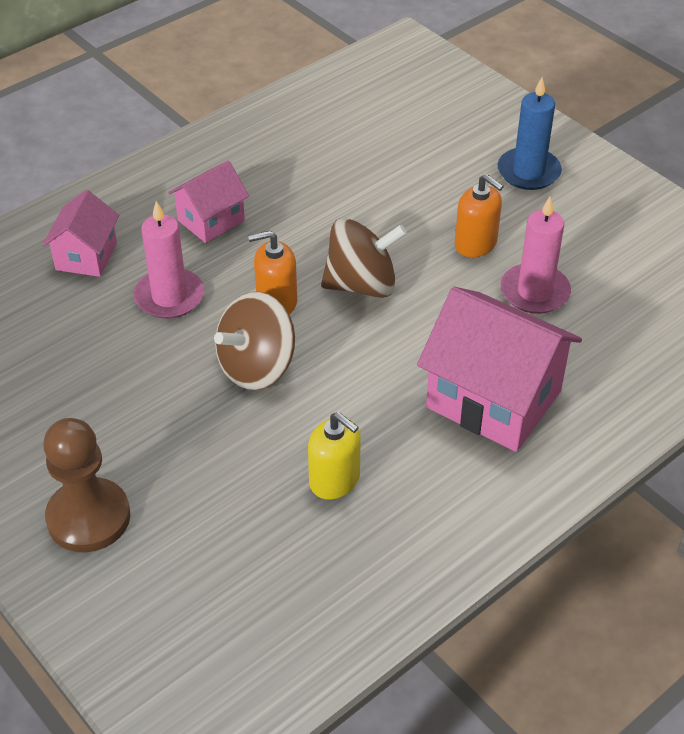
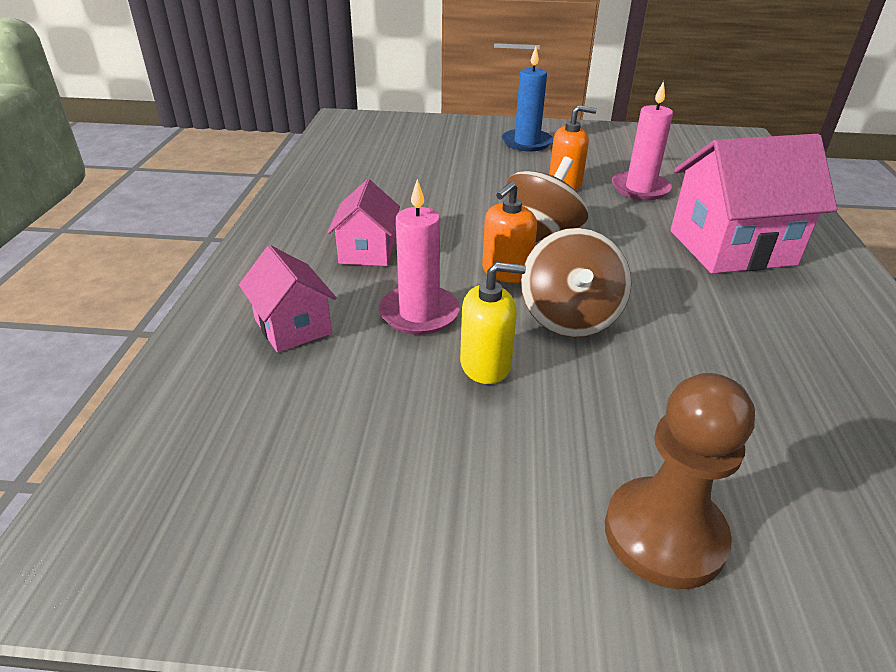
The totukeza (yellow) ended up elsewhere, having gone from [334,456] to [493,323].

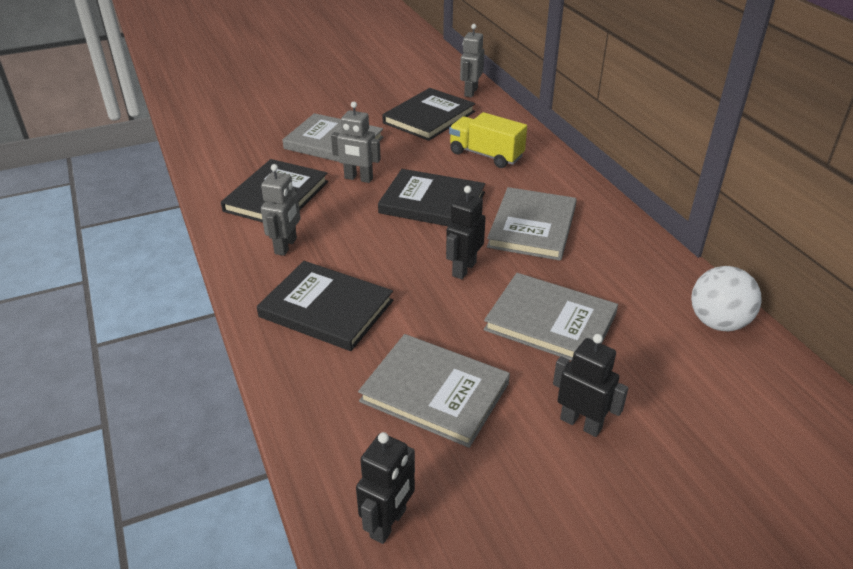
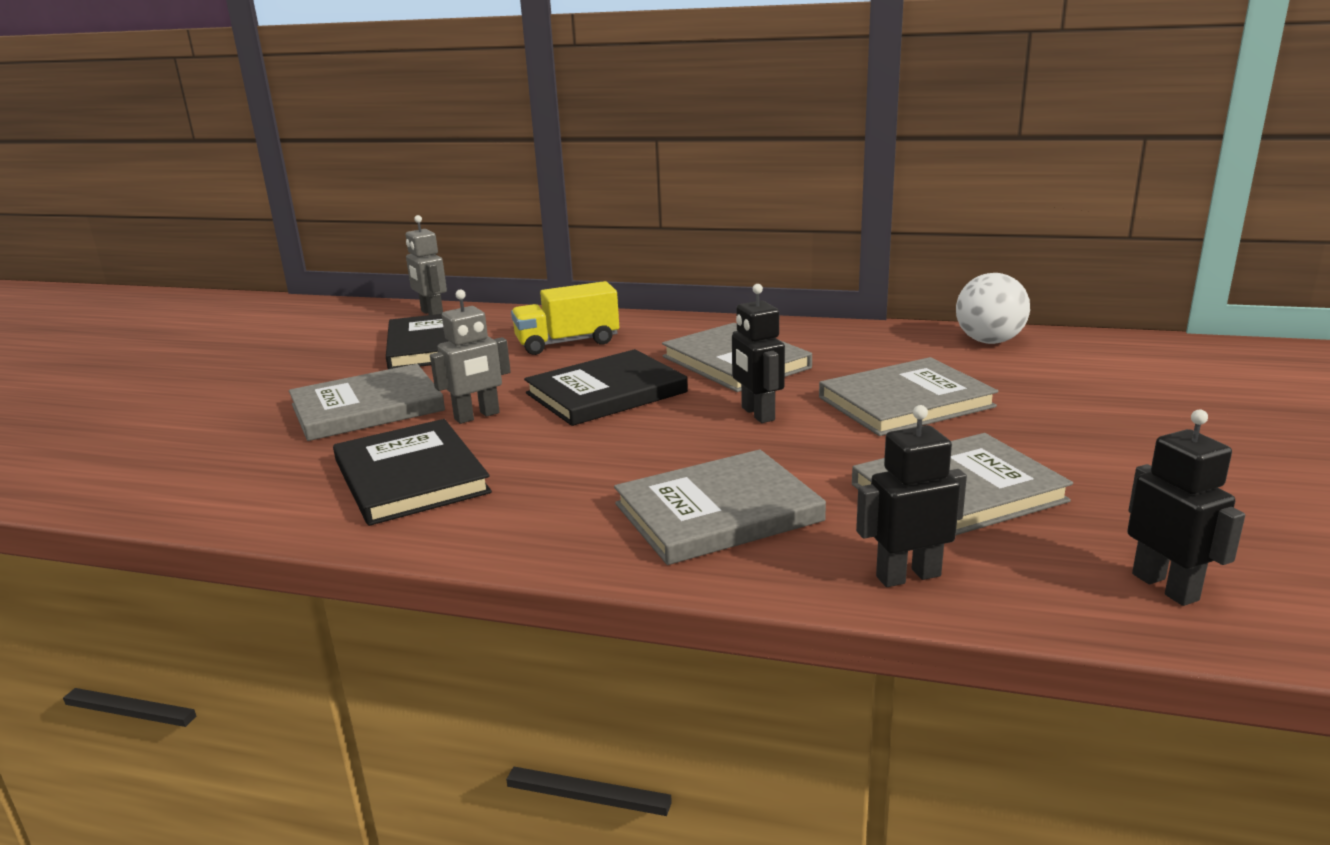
The second view lost the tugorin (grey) at [280,210]. The tugorin (black) ended up elsewhere, having gone from [590,385] to [911,496]. What was the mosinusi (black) at [325,306] turned into the mosinusi (grey) at [720,507].

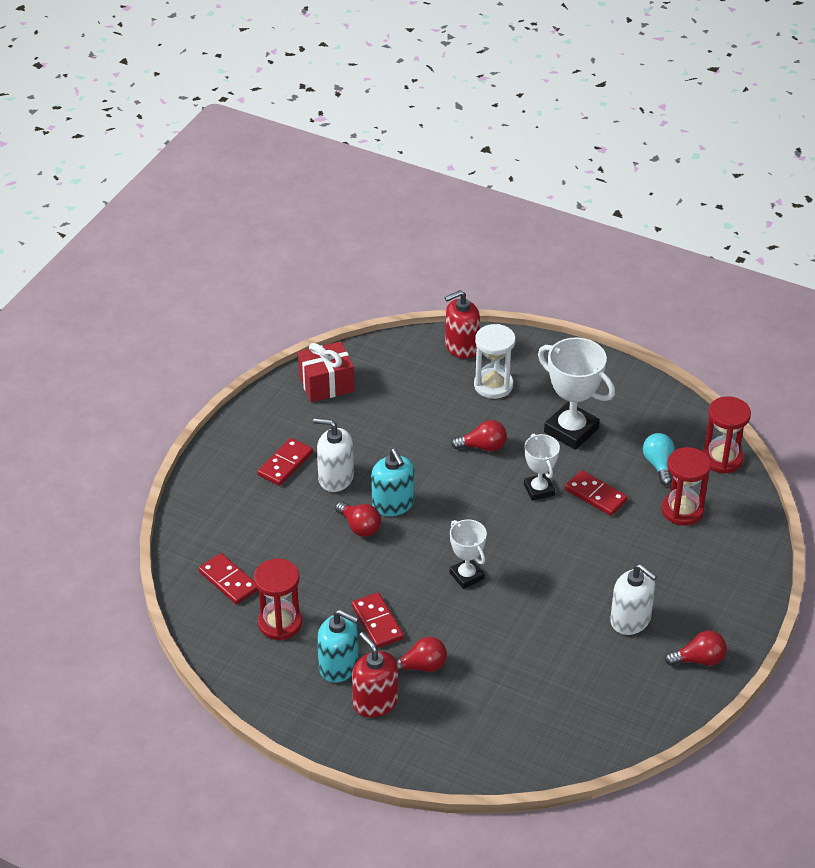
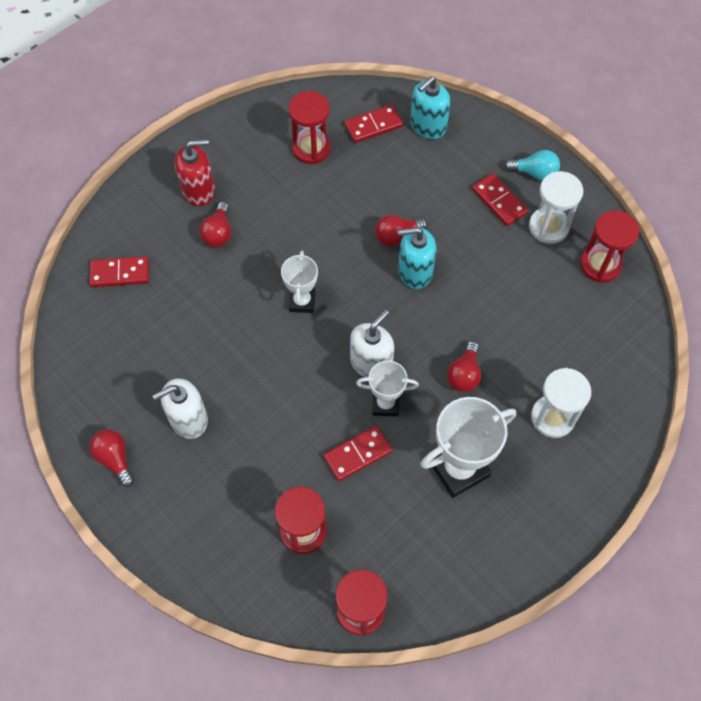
The second view lost the totukeza (red) at [462,324]. The second view gained the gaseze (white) at [556,207]. The totukeza (white) ended up elsewhere, having gone from [333,455] to [372,343]. The totukeza (turquoise) ended up elsewhere, having gone from [338,646] to [430,107]. The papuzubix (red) ended up elsewhere, having gone from [378,620] to [119,271]. The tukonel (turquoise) ended up elsewhere, having gone from [658,459] to [532,165]. Where the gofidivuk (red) stood at [326,371], the gaseze (red) came to stand at [609,246]. The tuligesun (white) at [468,554] ended up facing another way, 75 degrees counterclockwise from before. The tukonel (red) at [696,648] ended up facing another way, 135 degrees clockwise from before.

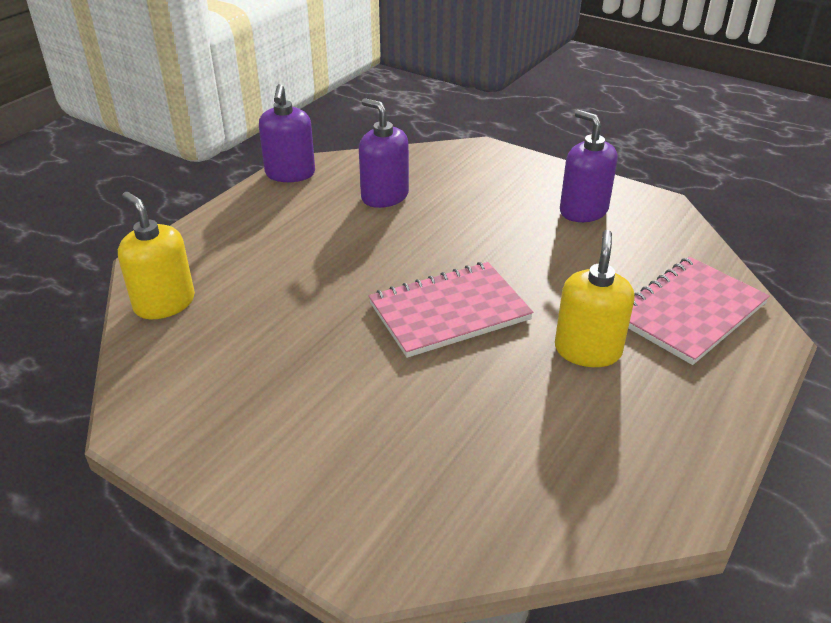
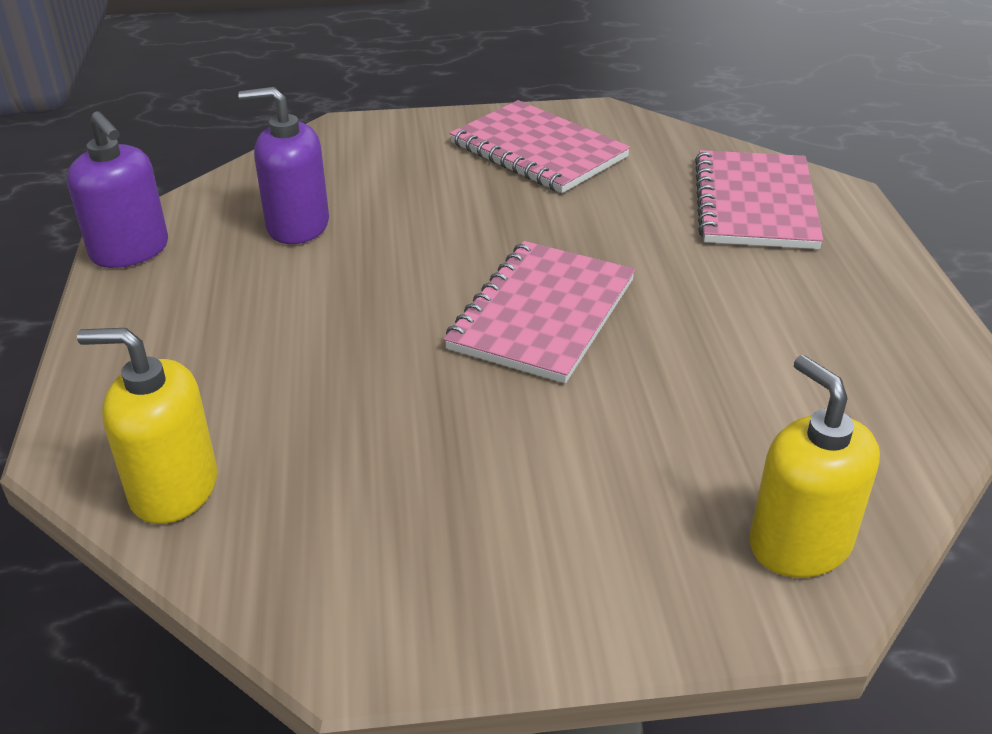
The totukeza (yellow) ended up elsewhere, having gone from [595,298] to [815,466]. Where the totukeza (purple) stood at [589,166], the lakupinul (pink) came to stand at [540,146].

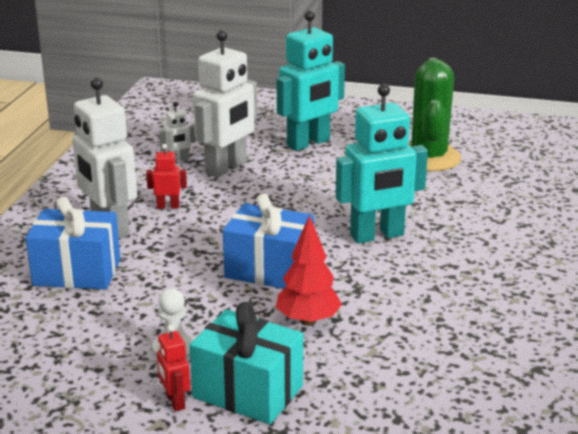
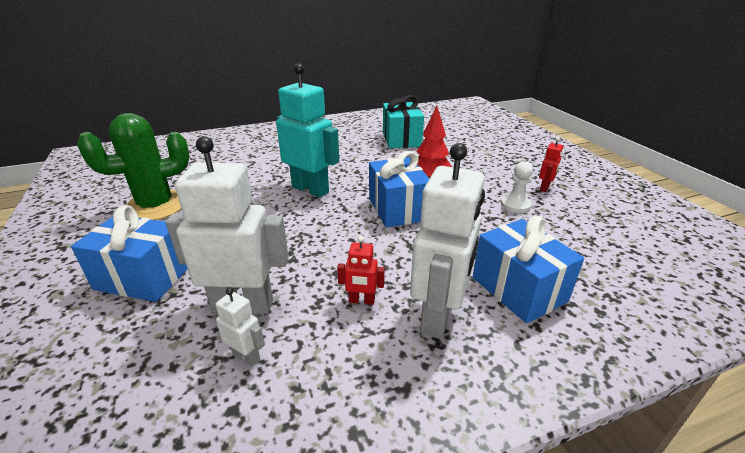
The gofidivuk (turquoise) ended up elsewhere, having gone from [246,363] to [403,121]. Where the tugorin (turquoise) stood at [311,80], the gofidivuk (blue) came to stand at [129,253]. The tugorin (red) at [166,176] ended up facing another way, 45 degrees counterclockwise from before.

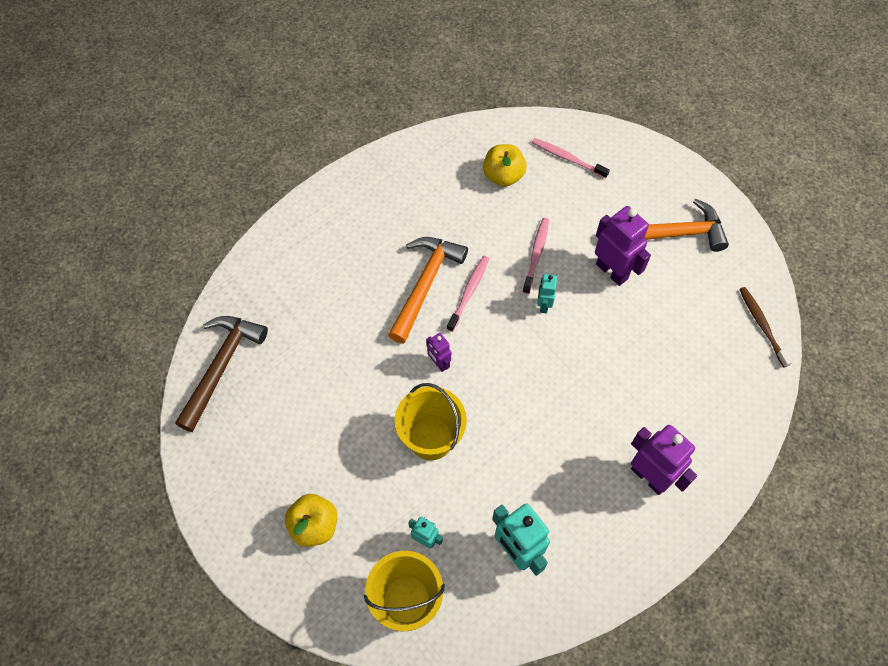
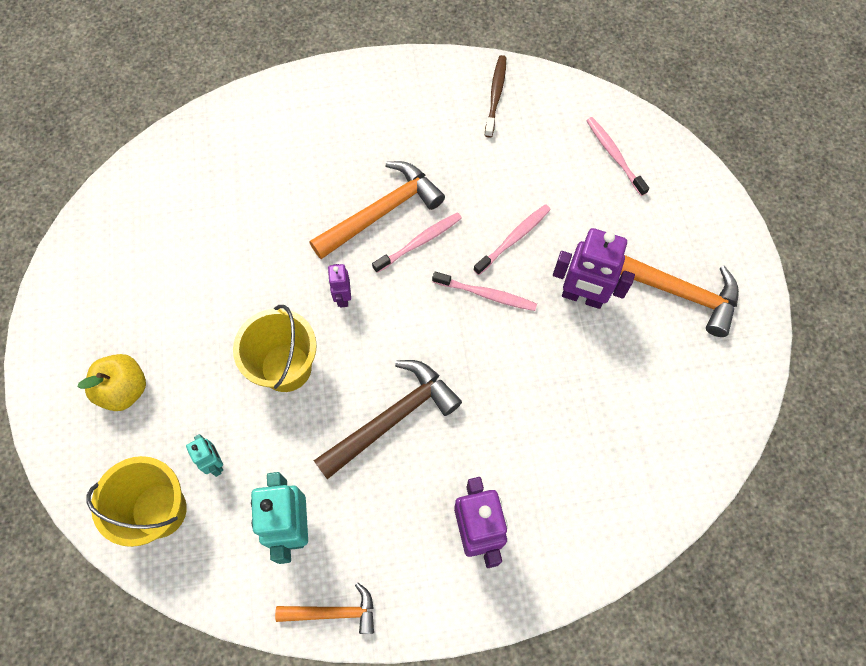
The second view lost the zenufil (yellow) at [505,165]. The second view gained the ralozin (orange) at [324,608]. The ralozin (brown) ended up elsewhere, having gone from [221,374] to [387,419]. The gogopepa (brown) ended up elsewhere, having gone from [766,327] to [495,96]. Where the tugorin (turquoise) stood at [547,294], the gogopepa (pink) came to stand at [484,291]. The tugorin (purple) at [623,246] ended up facing another way, 120 degrees clockwise from before.

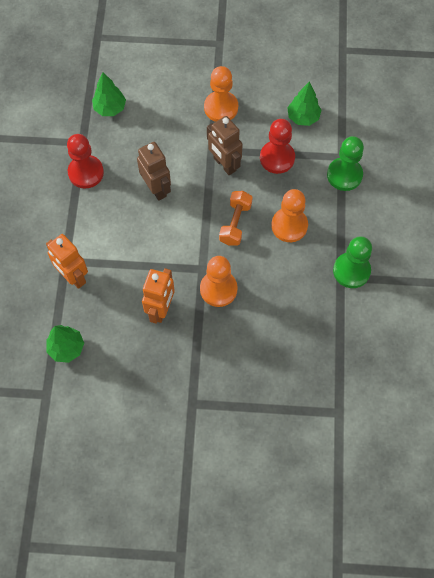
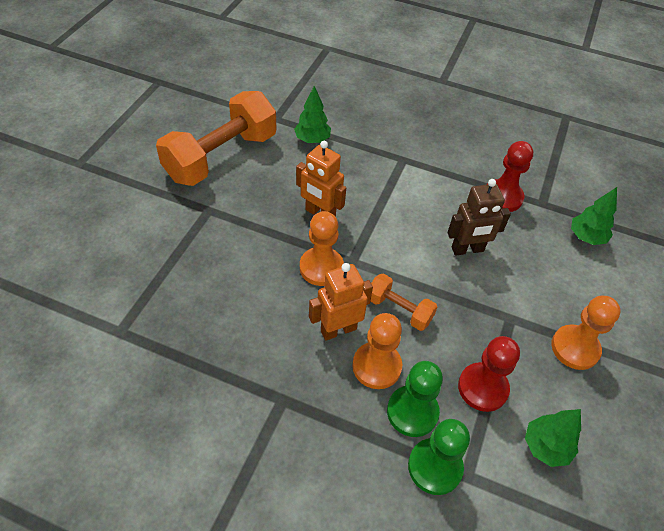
The second view lost the tugorin (brown) at [225,145]. The second view gained the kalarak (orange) at [216,138]. The tugorin (orange) ended up elsewhere, having gone from [67,261] to [341,302]. The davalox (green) ended up elsewhere, having gone from [352,262] to [415,399].

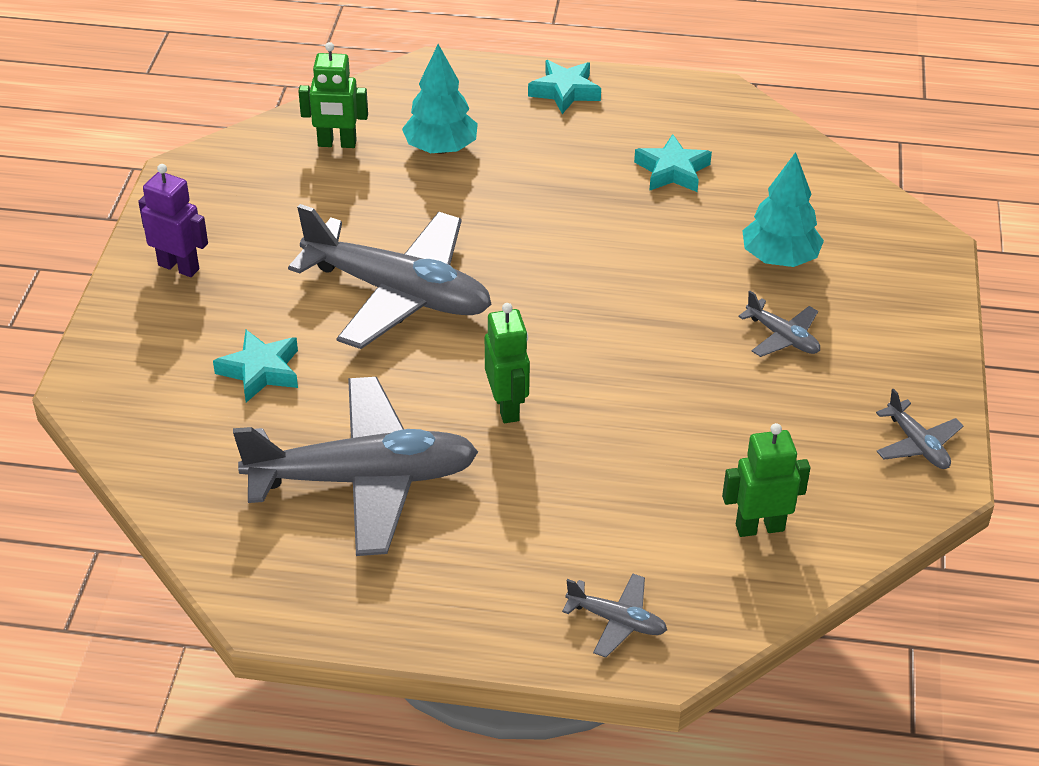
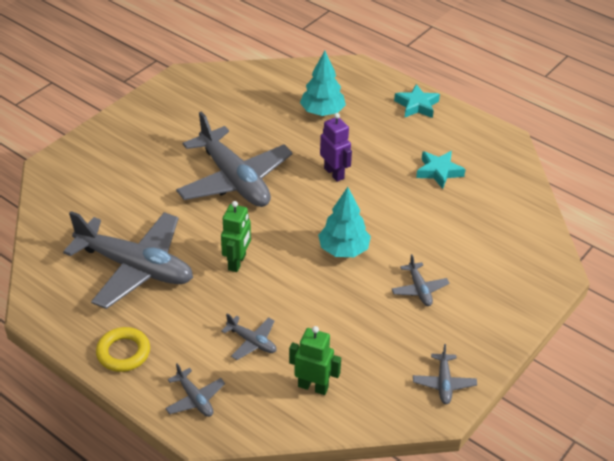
The second view lost the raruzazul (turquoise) at [255,366]. The second view lost the tugorin (green) at [333,95]. The second view gained the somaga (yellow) at [123,349]. The second view gained the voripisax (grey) at [249,337]. The tugorin (purple) ended up elsewhere, having gone from [173,220] to [336,147]. The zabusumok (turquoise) ended up elsewhere, having gone from [783,209] to [344,222].

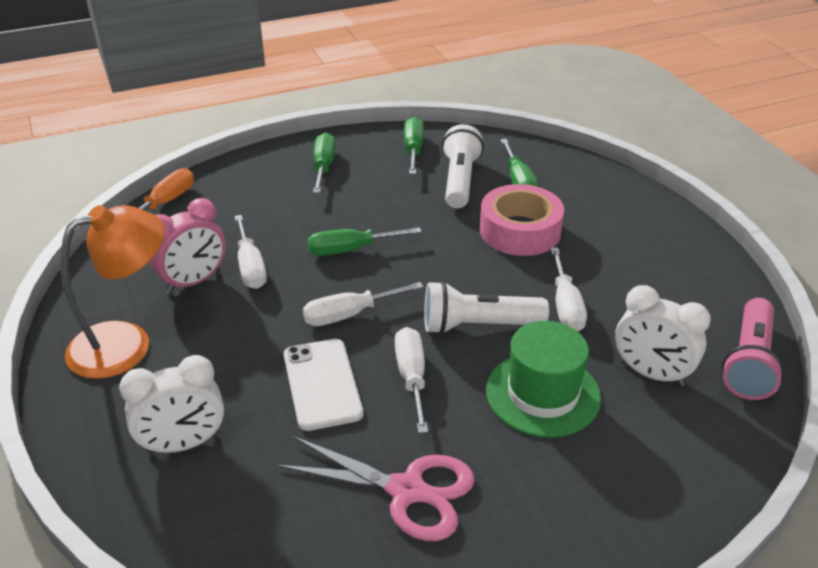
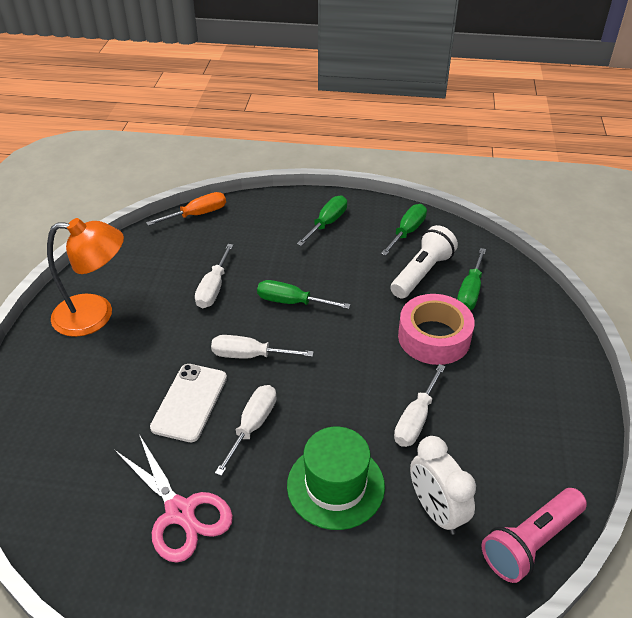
The second view lost the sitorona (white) at [171,404]. The second view lost the sitorona (pink) at [187,245]. The second view lost the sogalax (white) at [486,308].

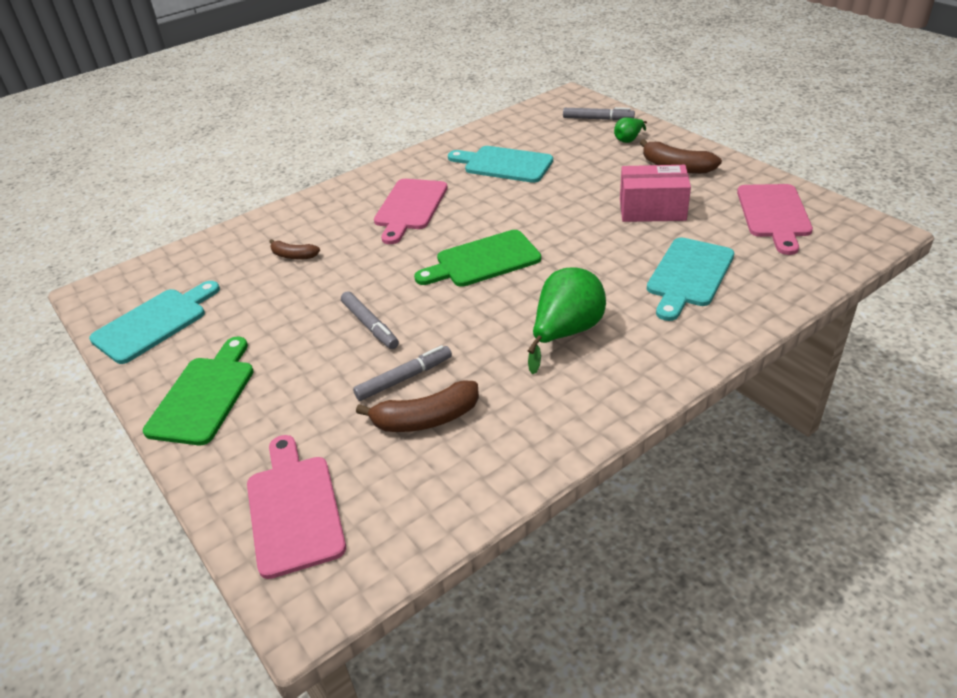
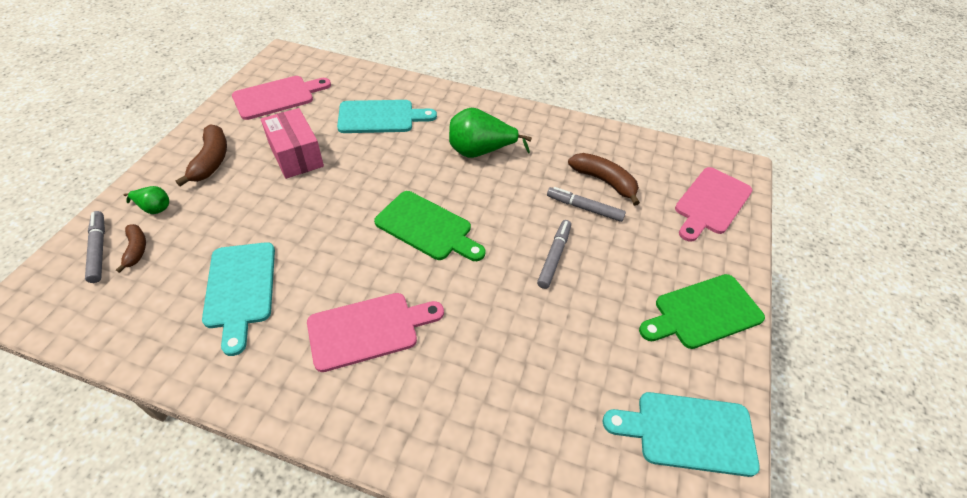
The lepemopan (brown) ended up elsewhere, having gone from [294,249] to [131,248].

